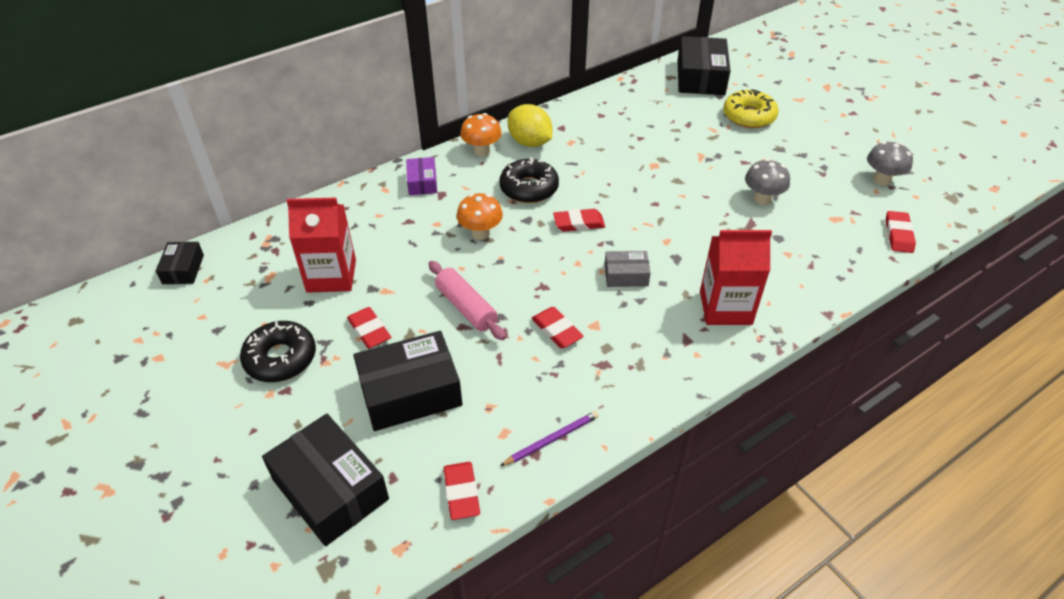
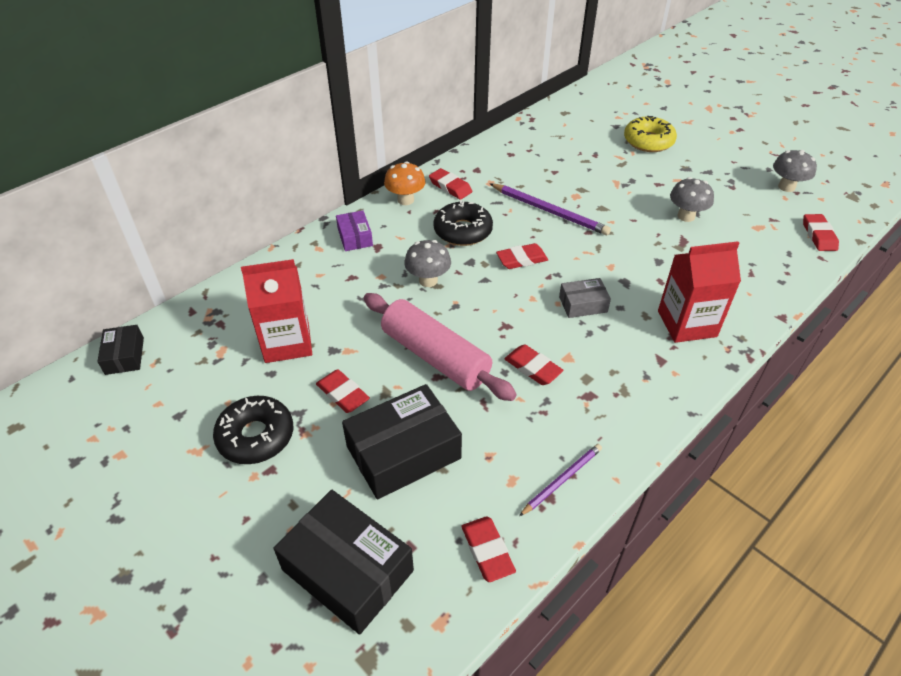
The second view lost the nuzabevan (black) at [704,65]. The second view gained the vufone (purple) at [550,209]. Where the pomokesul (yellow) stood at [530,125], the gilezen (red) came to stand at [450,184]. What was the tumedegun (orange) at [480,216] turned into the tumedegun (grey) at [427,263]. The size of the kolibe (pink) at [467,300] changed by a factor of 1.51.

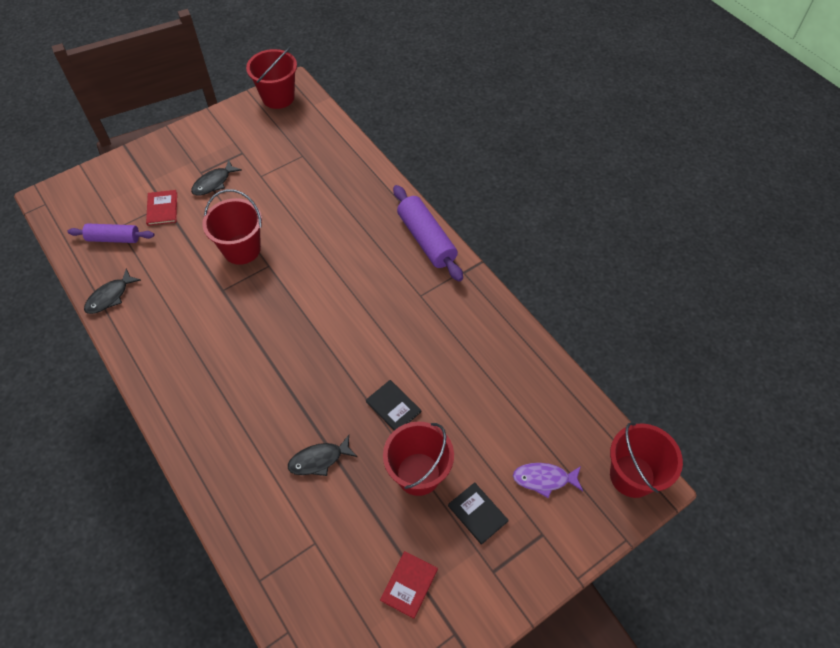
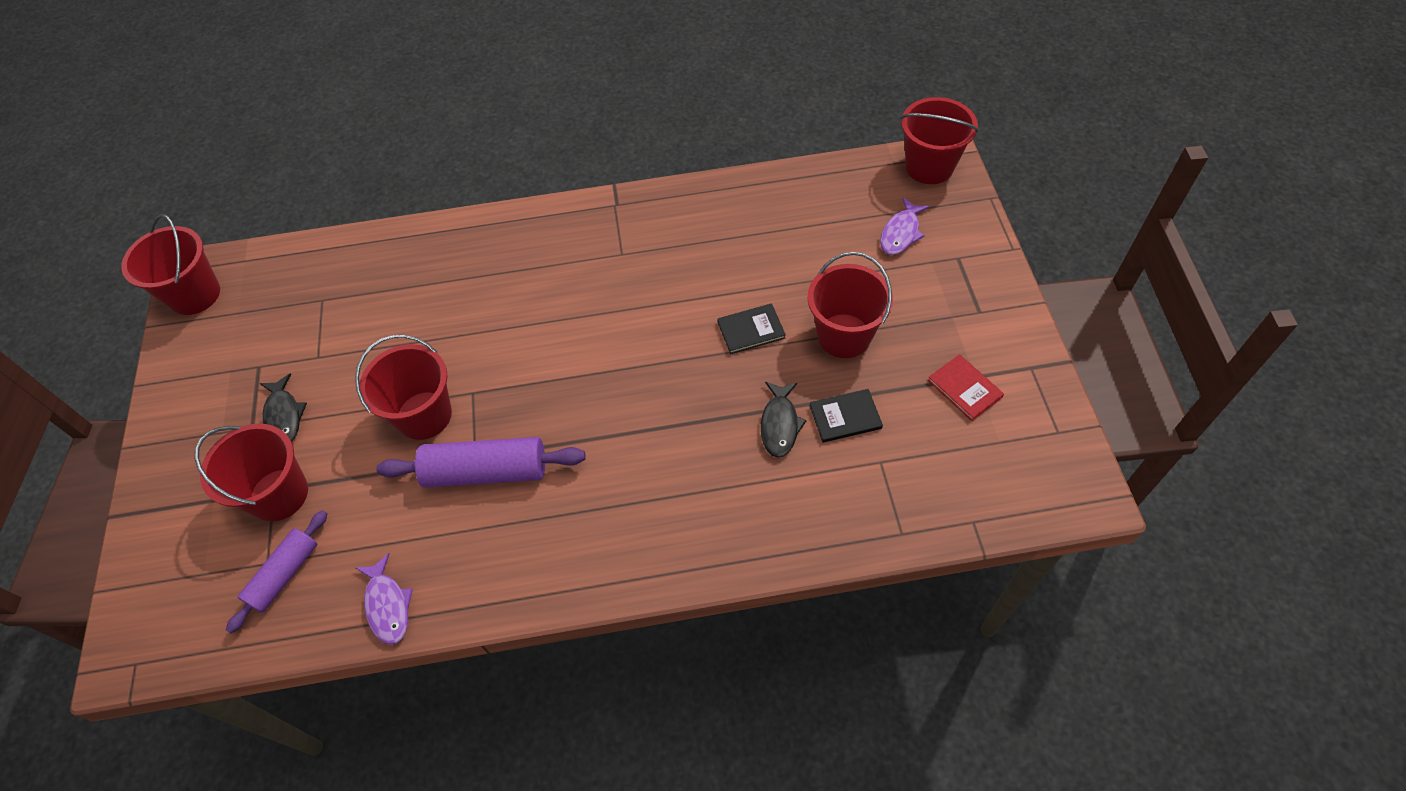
The kolibe (purple) ended up elsewhere, having gone from [428,233] to [481,462]. The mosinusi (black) ended up elsewhere, having gone from [478,513] to [846,416]. Where the mosinusi (red) stood at [161,208], the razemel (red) came to stand at [251,473]. What was the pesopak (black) at [112,291] turned into the pesopak (purple) at [384,599].

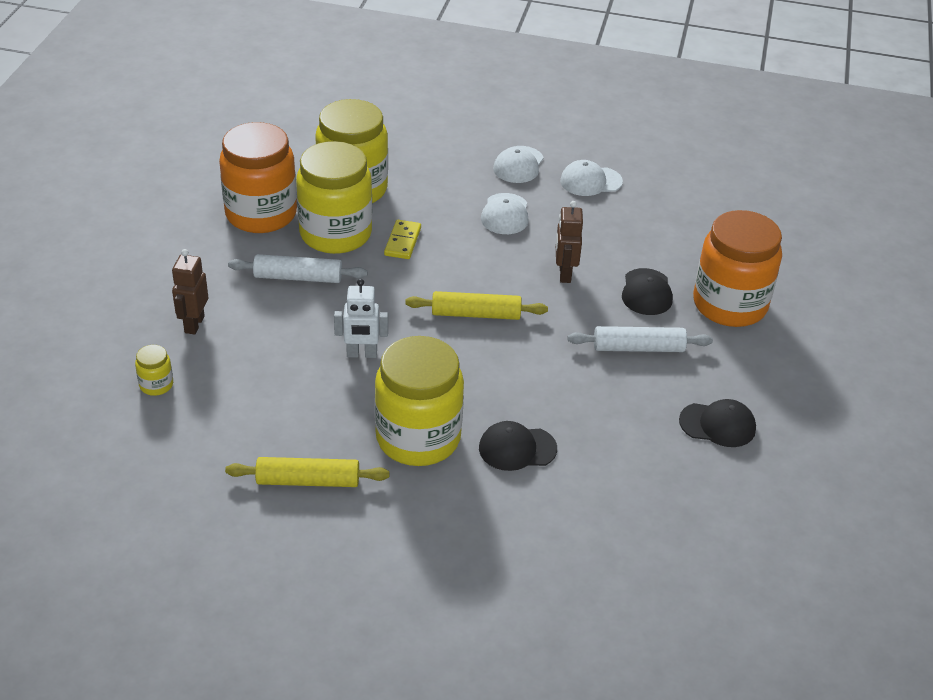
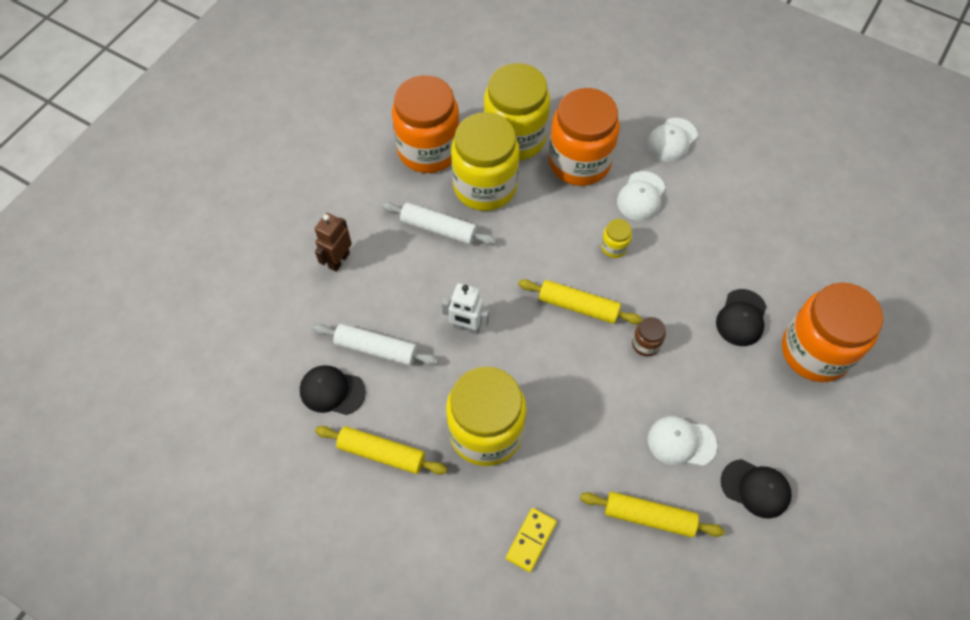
The second view lost the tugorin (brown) at [569,242]. The second view gained the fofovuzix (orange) at [584,137]. The second view gained the kolibe (yellow) at [652,514]. The second view gained the fofovuzix (brown) at [649,336]. The fofovuzix (yellow) ended up elsewhere, having gone from [154,370] to [616,238]. The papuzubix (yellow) ended up elsewhere, having gone from [402,239] to [531,540]. The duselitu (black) ended up elsewhere, having gone from [518,446] to [333,390]. The duselitu (white) ended up elsewhere, having gone from [591,178] to [682,441]. The kolibe (white) ended up elsewhere, having gone from [640,339] to [376,344].

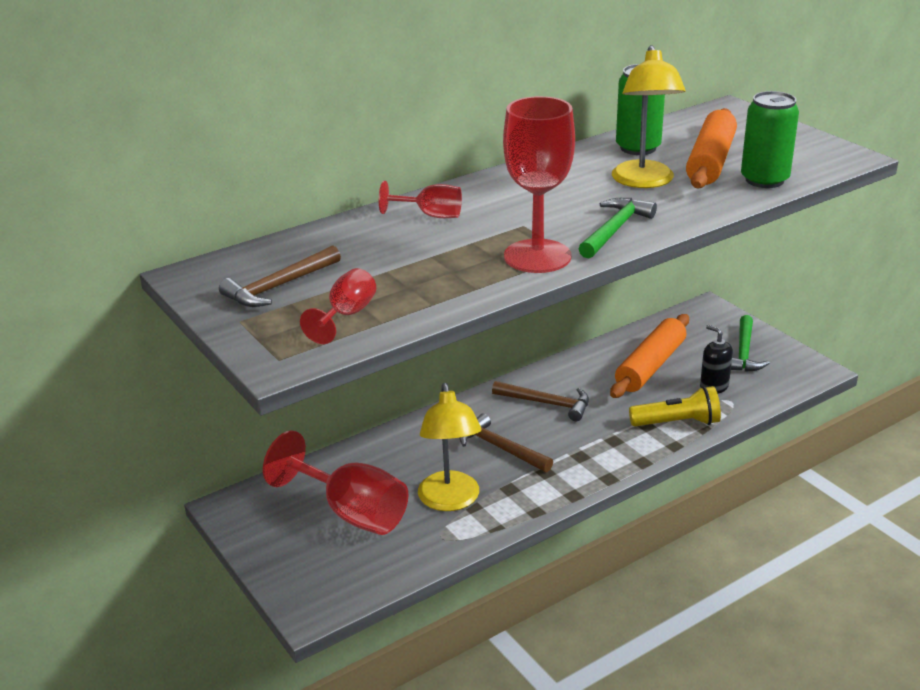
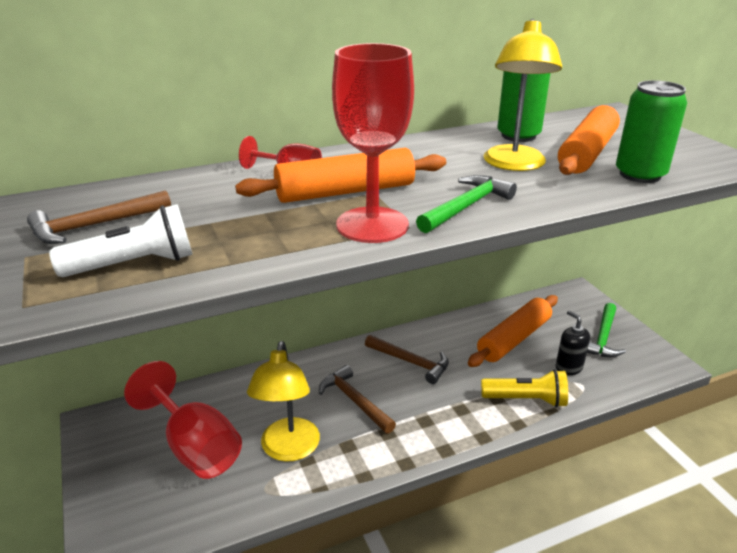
The second view gained the kolibe (orange) at [340,175]. Where the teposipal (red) stood at [338,306], the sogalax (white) came to stand at [121,240].

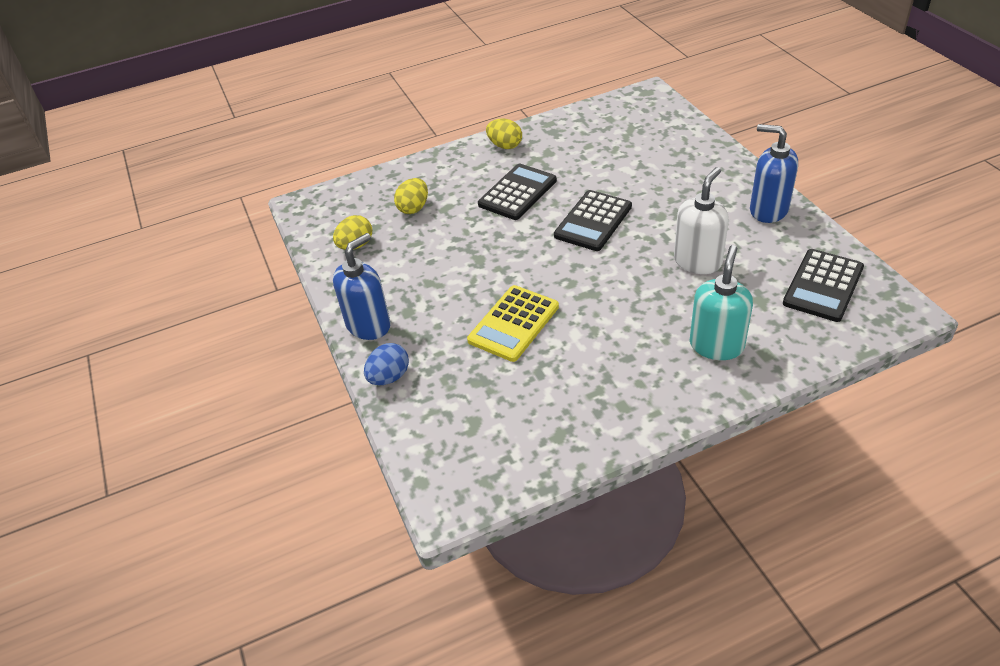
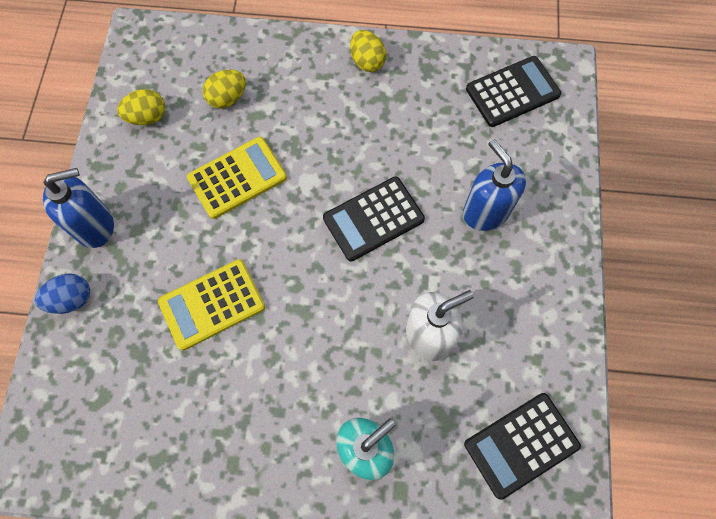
The second view gained the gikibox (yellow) at [237,178]. The gikibox (black) ended up elsewhere, having gone from [517,192] to [513,91]. The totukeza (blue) ended up elsewhere, having gone from [774,173] to [494,185].

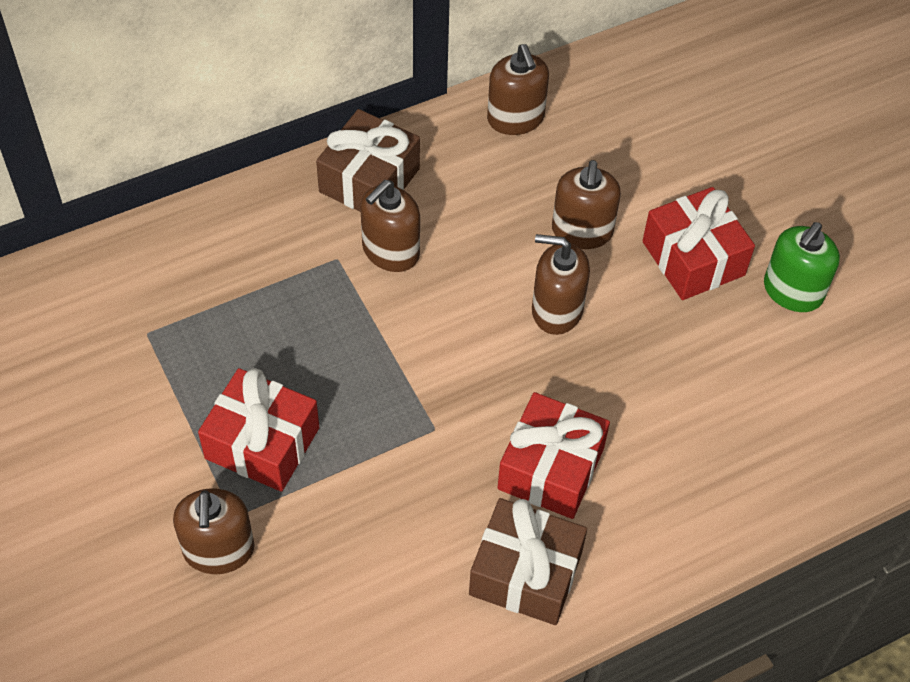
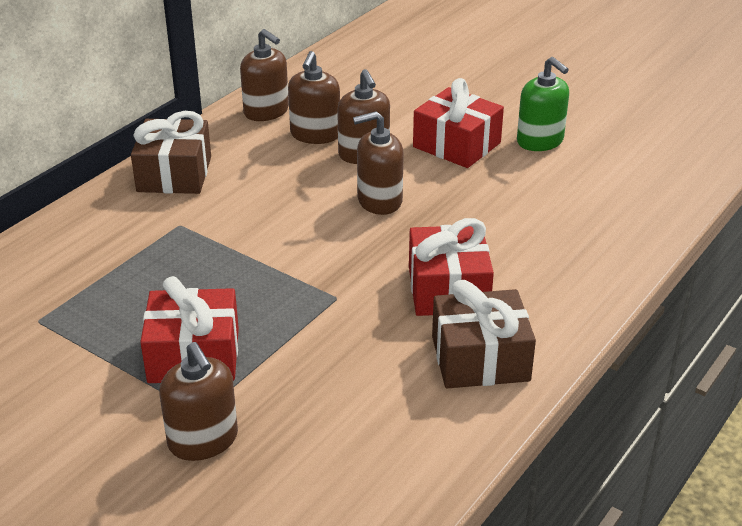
The totukeza (brown) ended up elsewhere, having gone from [390,226] to [314,97]. The totukeza (green) at [802,267] ended up facing another way, 45 degrees counterclockwise from before.

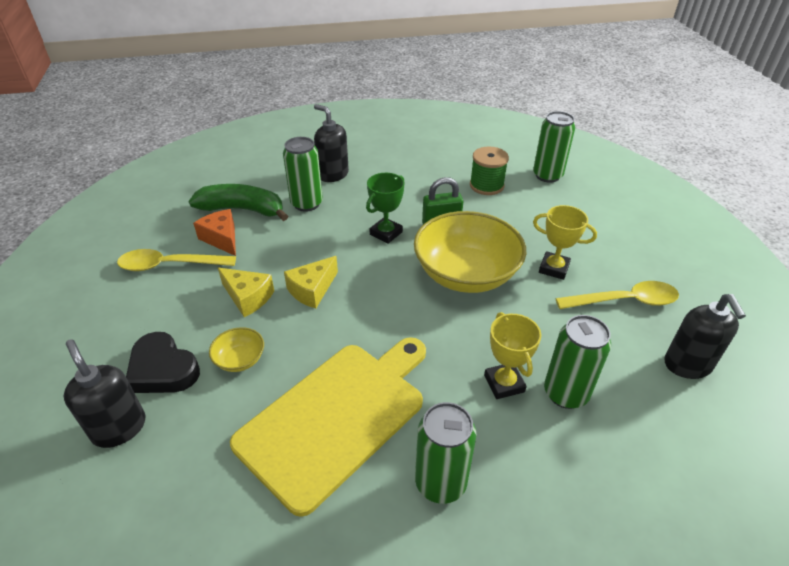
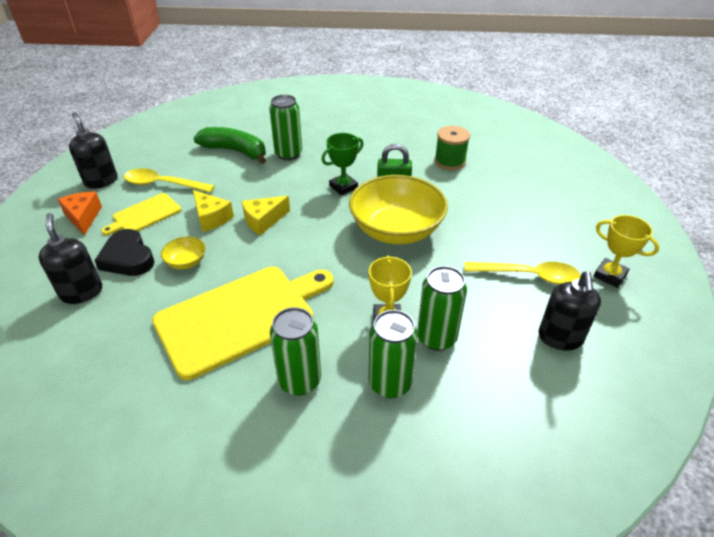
The second view gained the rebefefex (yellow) at [141,214]. The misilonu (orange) ended up elsewhere, having gone from [214,232] to [79,214]. The totukeza (black) ended up elsewhere, having gone from [331,143] to [93,150]. The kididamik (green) ended up elsewhere, having gone from [554,147] to [393,354]. The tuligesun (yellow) ended up elsewhere, having gone from [565,242] to [626,251].

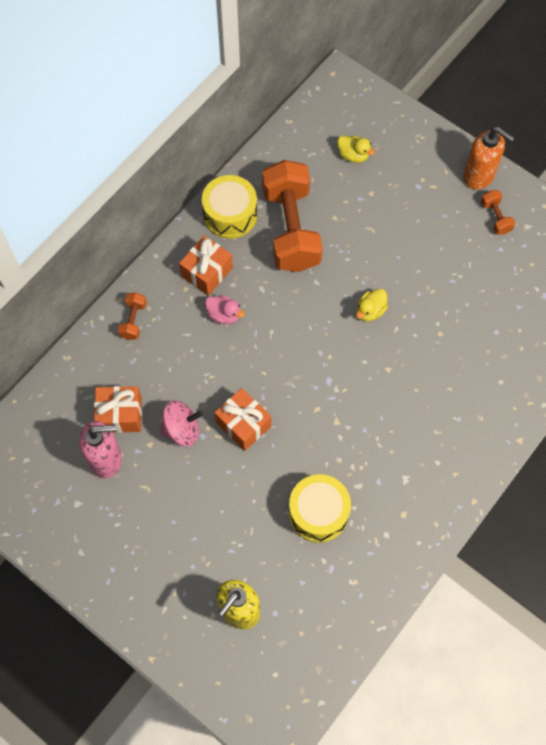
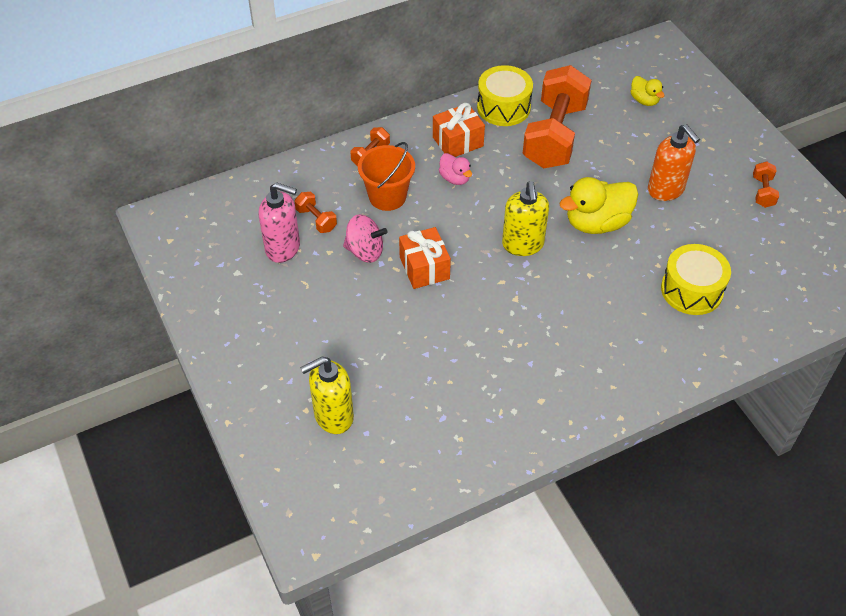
The second view gained the razemel (orange) at [386,176]. The second view gained the totukeza (yellow) at [525,218]. The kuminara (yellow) ended up elsewhere, having gone from [320,508] to [696,279]. The totukeza (orange) ended up elsewhere, having gone from [489,158] to [674,162]. Where the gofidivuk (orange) stood at [118,409], the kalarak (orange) came to stand at [316,212]. The size of the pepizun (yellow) at [372,305] changed by a factor of 1.89.

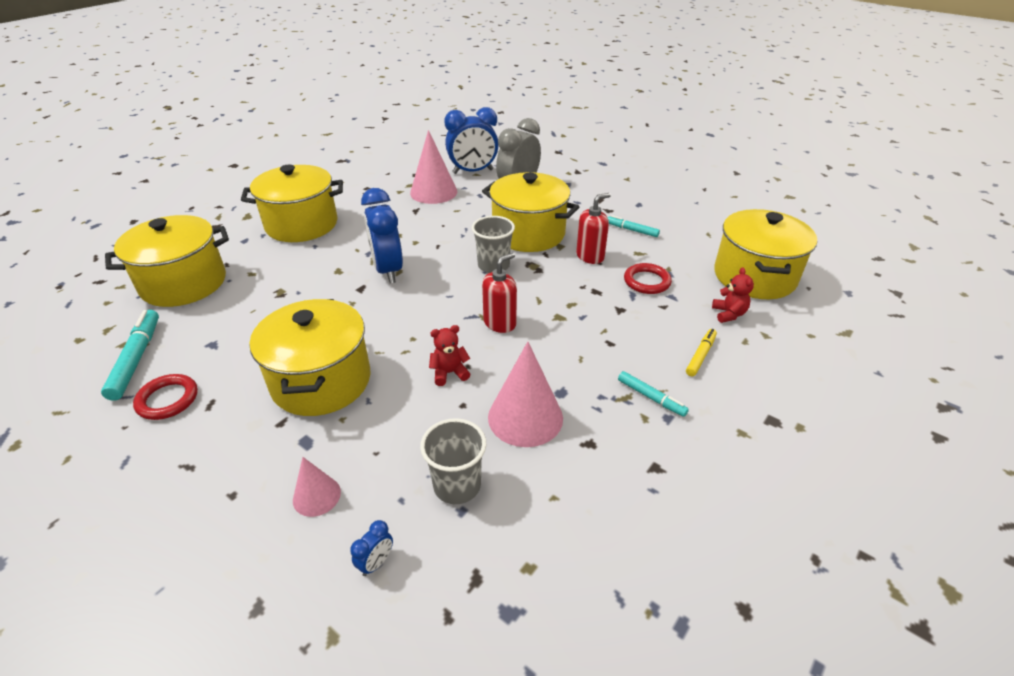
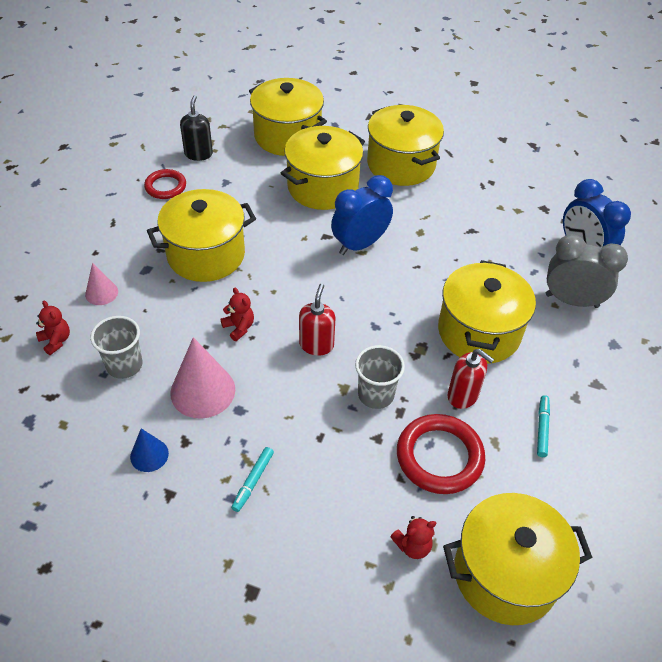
The second view lost the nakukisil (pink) at [433,167]. The second view lost the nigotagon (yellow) at [701,352]. The second view gained the nakukisil (blue) at [149,450]. The second view gained the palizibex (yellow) at [323,168]. The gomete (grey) ended up elsewhere, having gone from [493,244] to [380,377]. Where the nigotagon (turquoise) stood at [130,355], the totukeza (black) came to stand at [196,128]. Where the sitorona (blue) stood at [371,548], the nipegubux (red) came to stand at [53,328]. The totukeza (red) at [499,293] ended up facing another way, 105 degrees counterclockwise from before. The size of the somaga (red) at [648,278] changed by a factor of 1.61.

